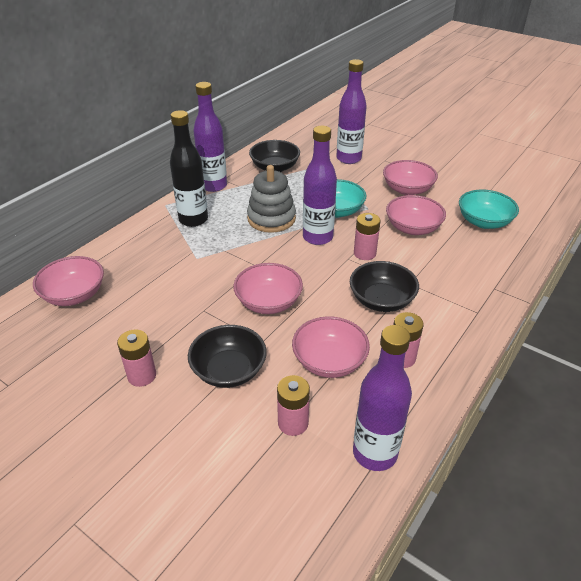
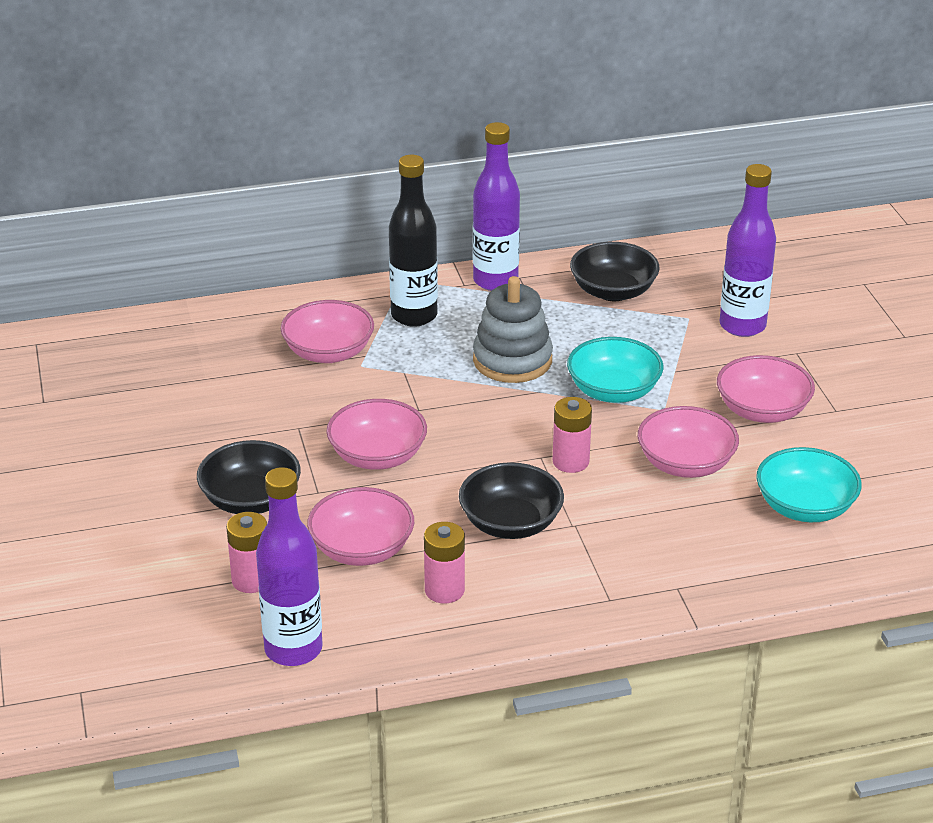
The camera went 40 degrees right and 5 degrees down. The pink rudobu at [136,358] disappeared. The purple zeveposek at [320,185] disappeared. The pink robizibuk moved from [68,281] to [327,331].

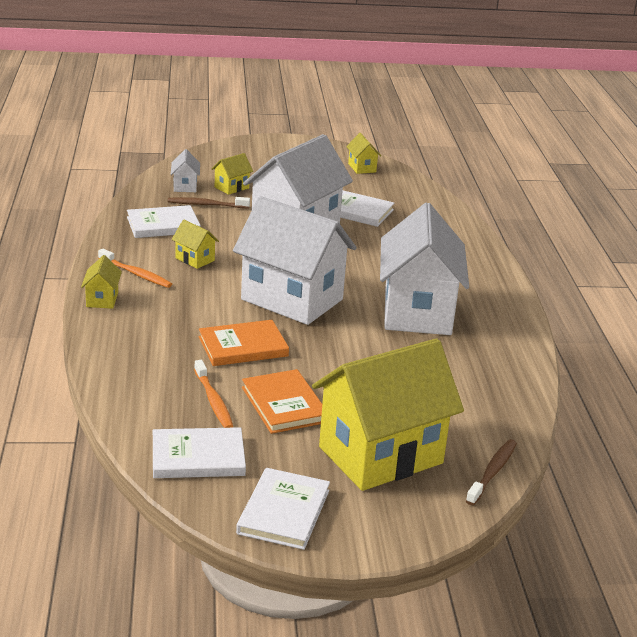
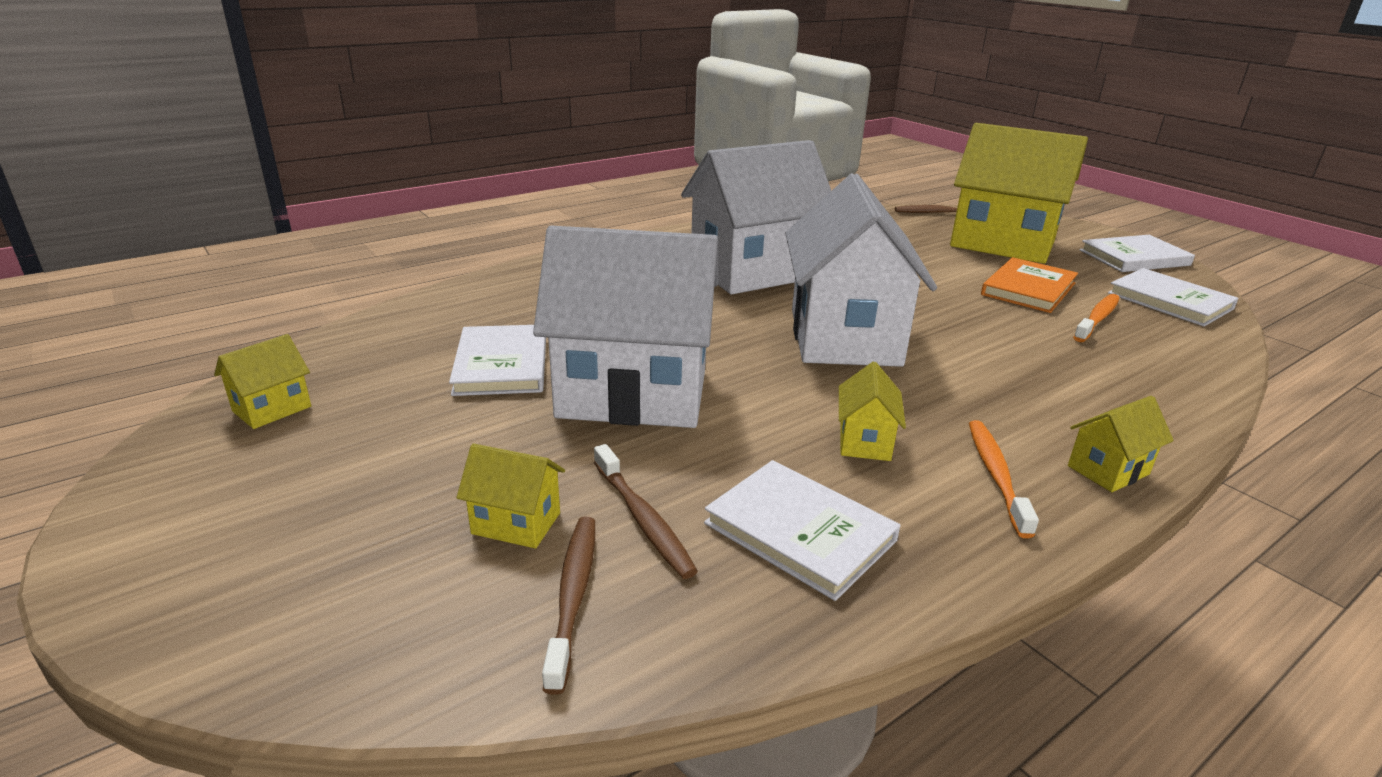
The camera went 120 degrees left and 0 degrees up. The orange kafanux at [244,343] disappeared. The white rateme at [185,170] was replaced by the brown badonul at [568,606].

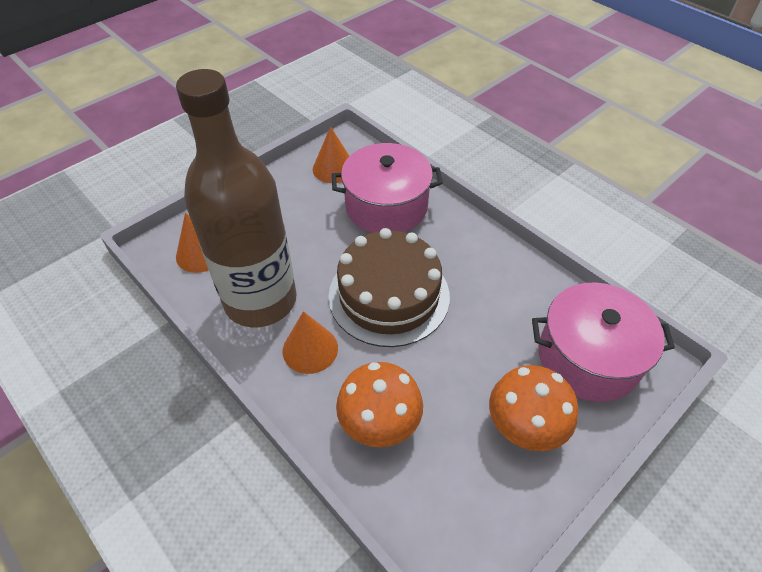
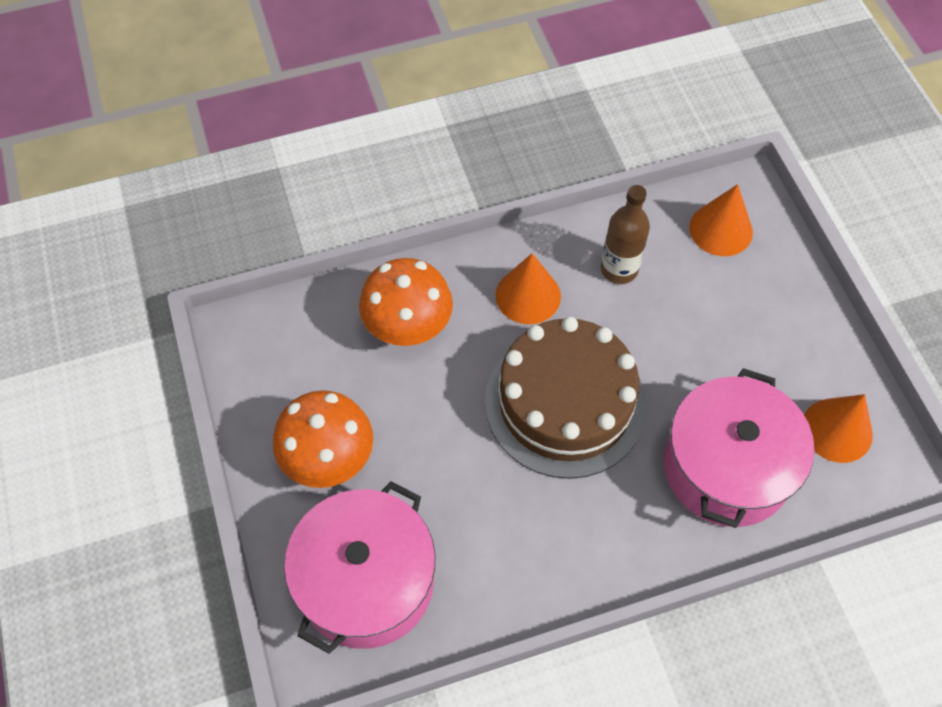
The camera went 115 degrees right and 10 degrees up. The brown zeveposek at [236,198] changed to 0.42 times the size.

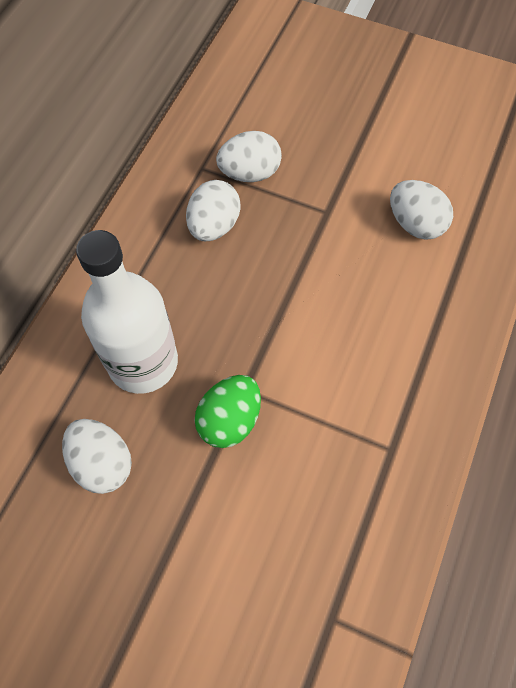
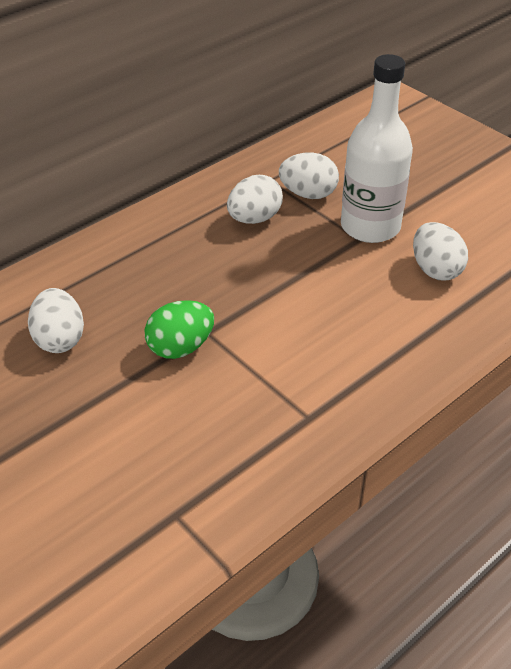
The camera went 25 degrees right and 20 degrees down. The white zeveposek moved from [127,312] to [377,148].

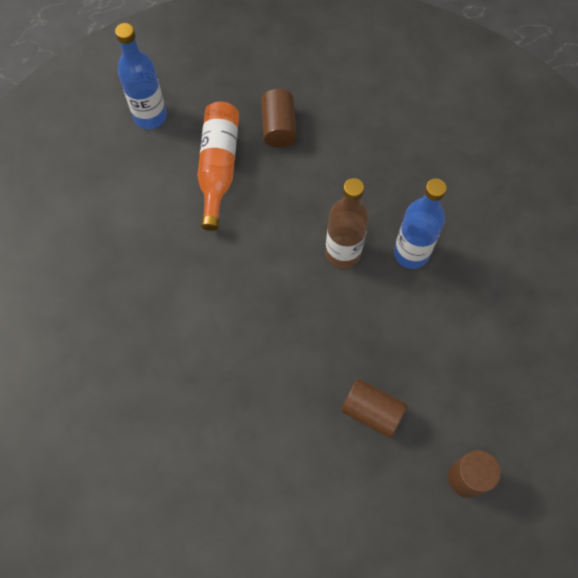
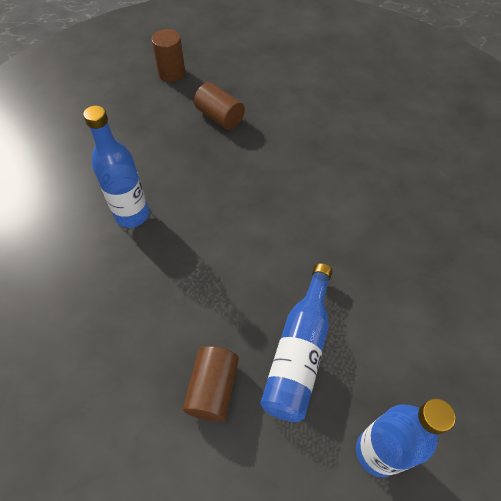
The camera went 165 degrees left and 10 degrees down. The brown zeveposek at [347,223] disappeared. The orange zeveposek at [218,166] became the blue zeveposek at [296,342].

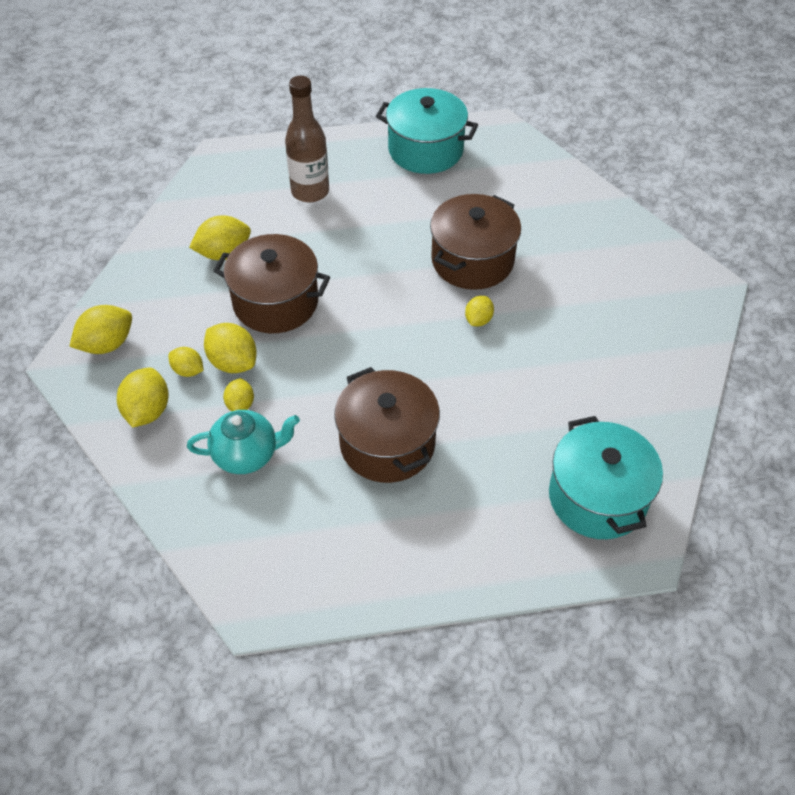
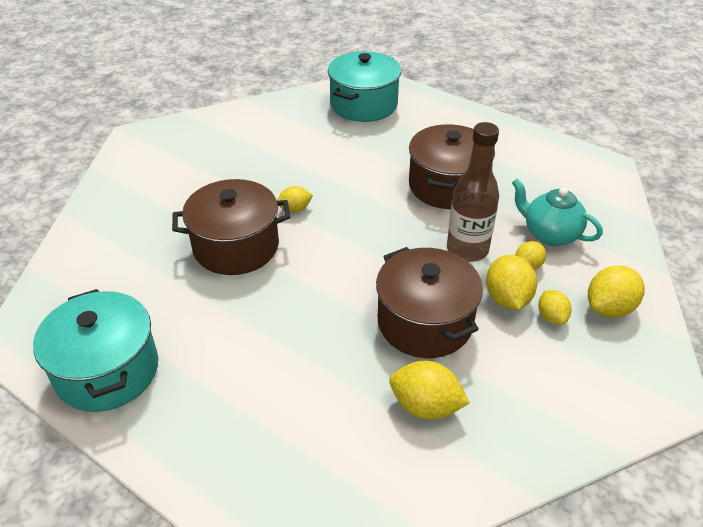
The camera went 135 degrees left and 10 degrees down. The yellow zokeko at [100,329] disappeared. The brown zeveposek moved from [307,139] to [473,192].

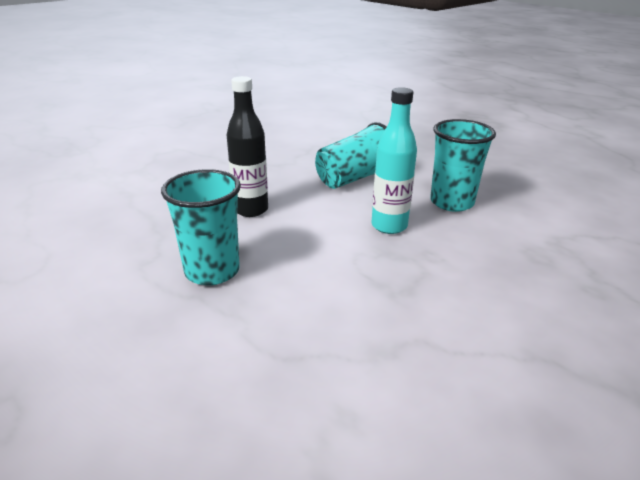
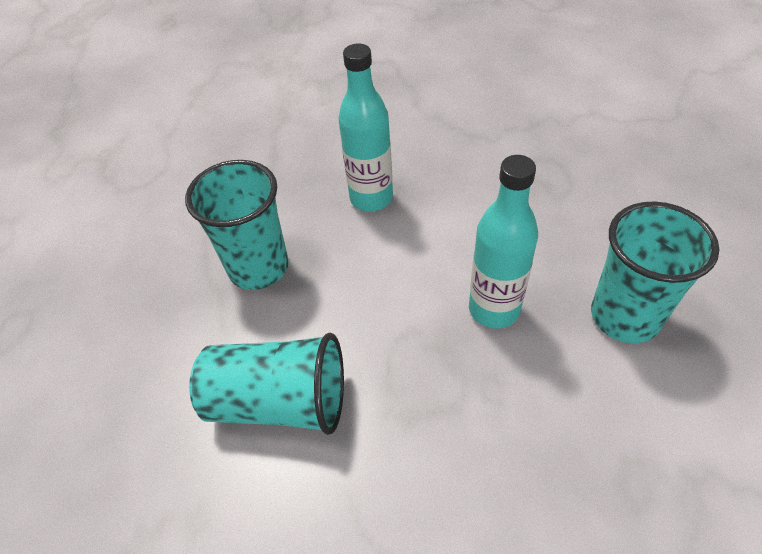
The camera went 45 degrees right and 20 degrees up. The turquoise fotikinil moved from [350,155] to [266,384]. The black zeveposek at [247,146] became the turquoise zeveposek at [365,128].

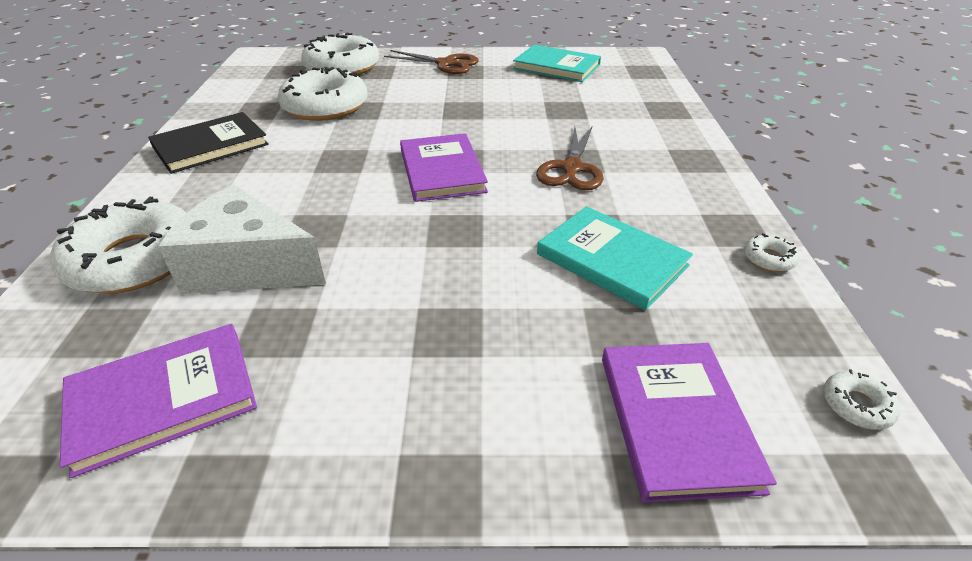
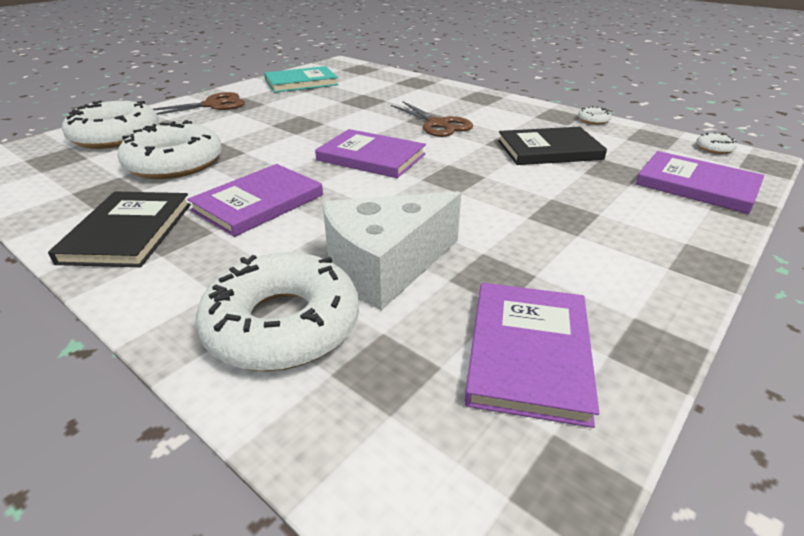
The camera went 50 degrees left and 5 degrees down. The purple kafanux at [255,200] appeared. The turquoise kafanux at [615,258] became the black kafanux at [552,146].

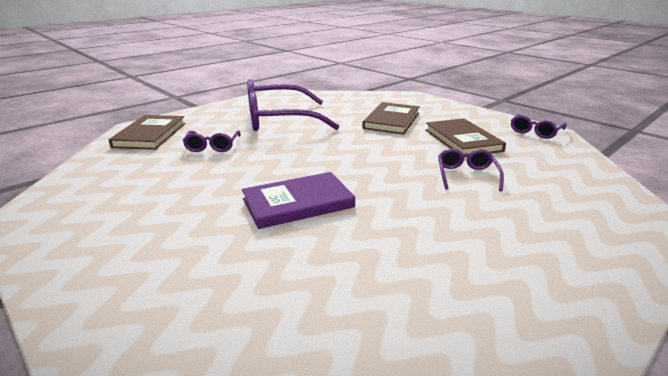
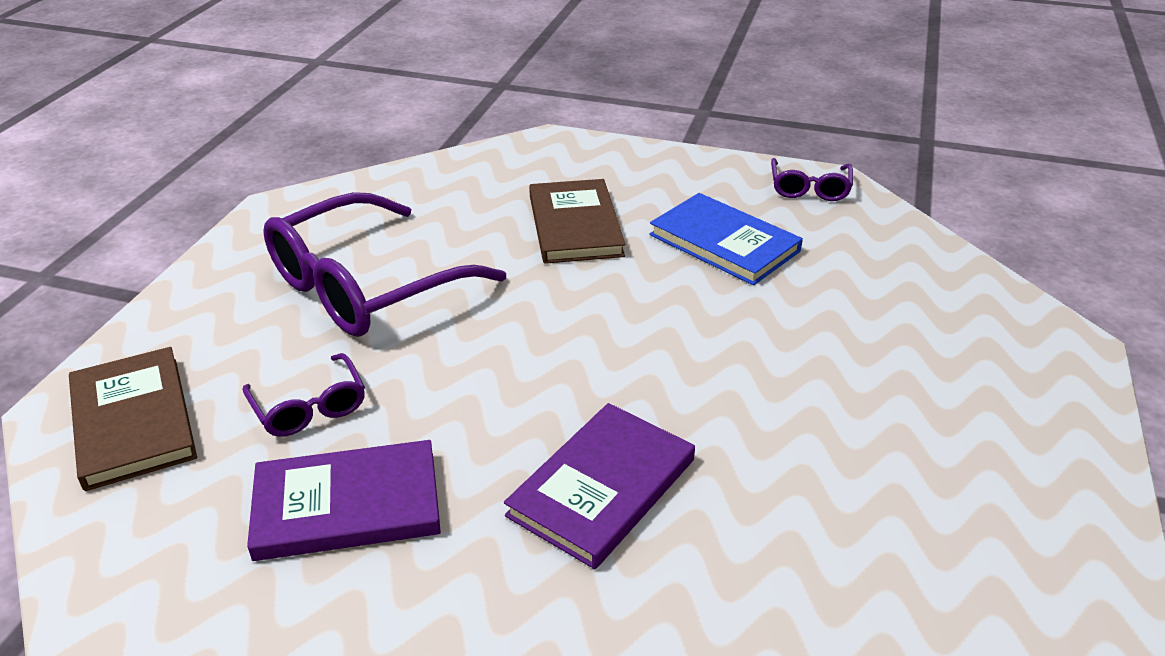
The camera went 30 degrees left and 10 degrees up. The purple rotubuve at [471,169] disappeared. The purple kafanux at [344,500] appeared. The brown kafanux at [465,137] became the blue kafanux at [726,239].

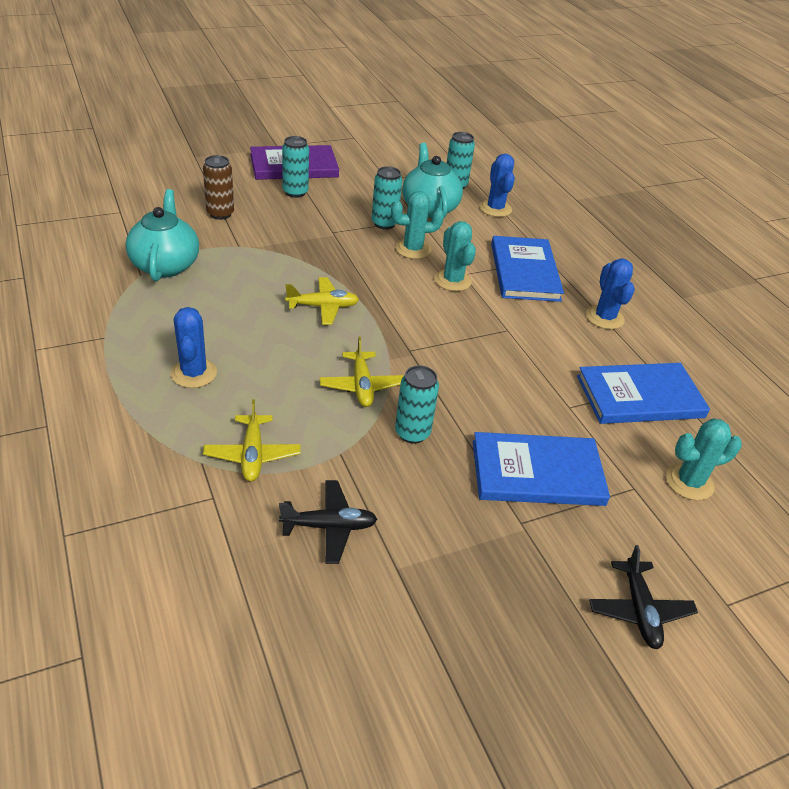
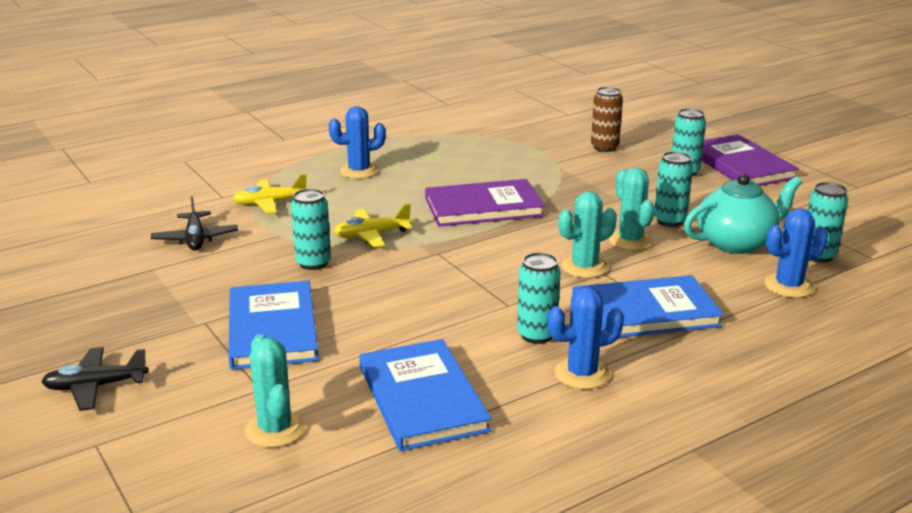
The camera went 85 degrees right and 15 degrees down. The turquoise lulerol at [162,235] disappeared. The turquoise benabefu at [539,298] appeared. The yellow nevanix at [322,301] was replaced by the purple kafanux at [485,202].

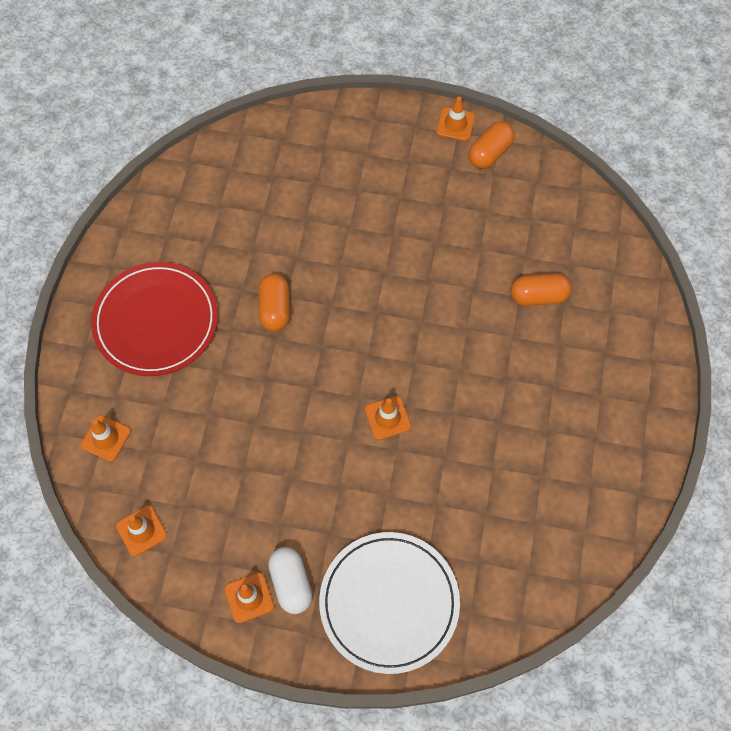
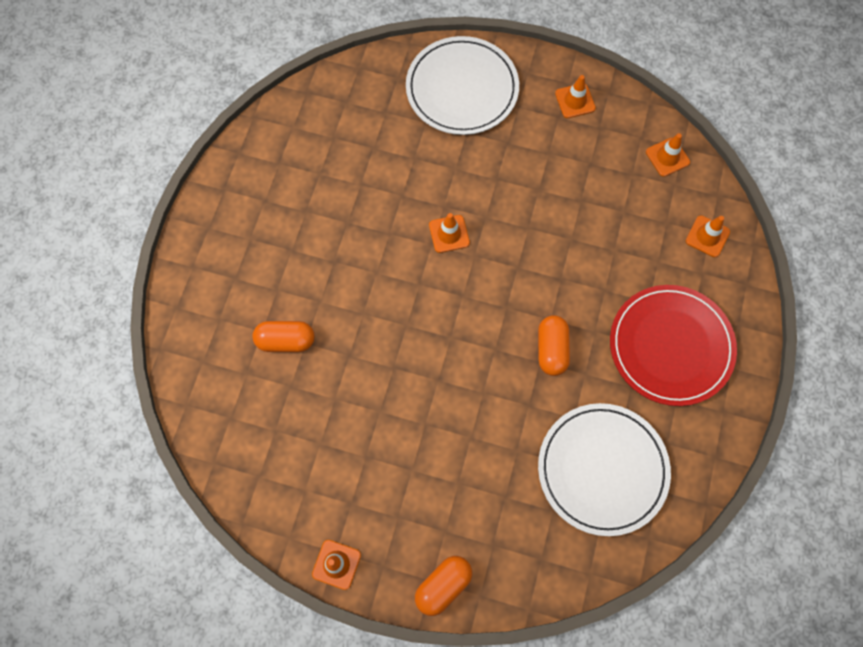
The camera went 175 degrees left and 5 degrees up. The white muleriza at [290,580] disappeared. The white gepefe at [604,469] appeared. The orange muleriza moved from [491,145] to [443,586].

